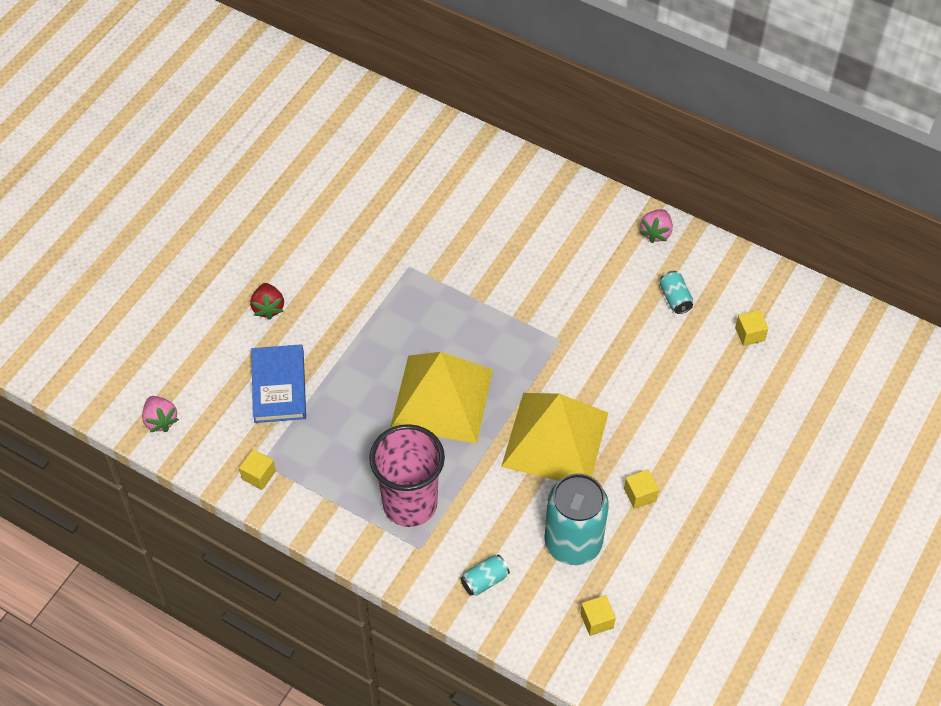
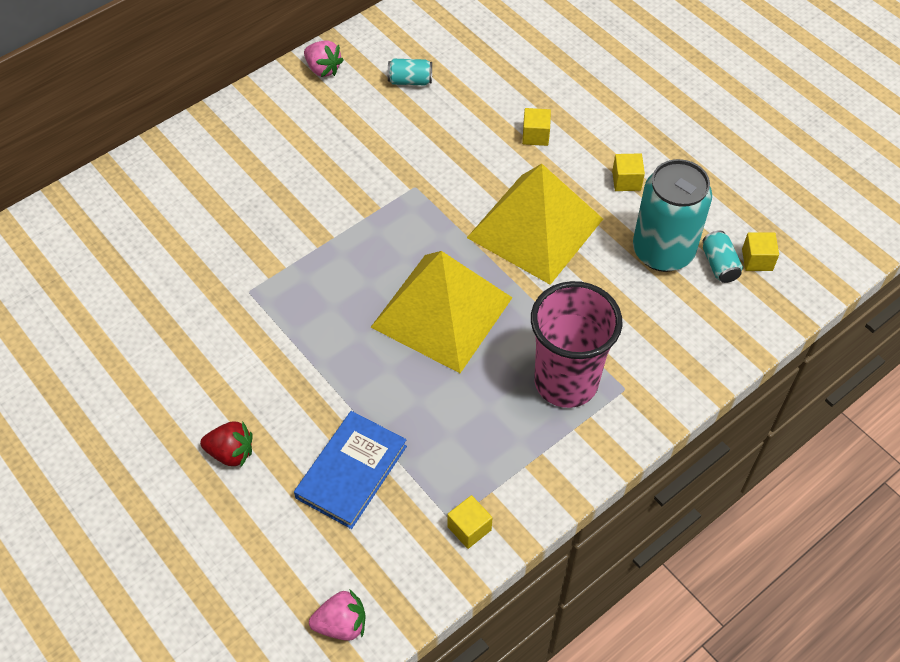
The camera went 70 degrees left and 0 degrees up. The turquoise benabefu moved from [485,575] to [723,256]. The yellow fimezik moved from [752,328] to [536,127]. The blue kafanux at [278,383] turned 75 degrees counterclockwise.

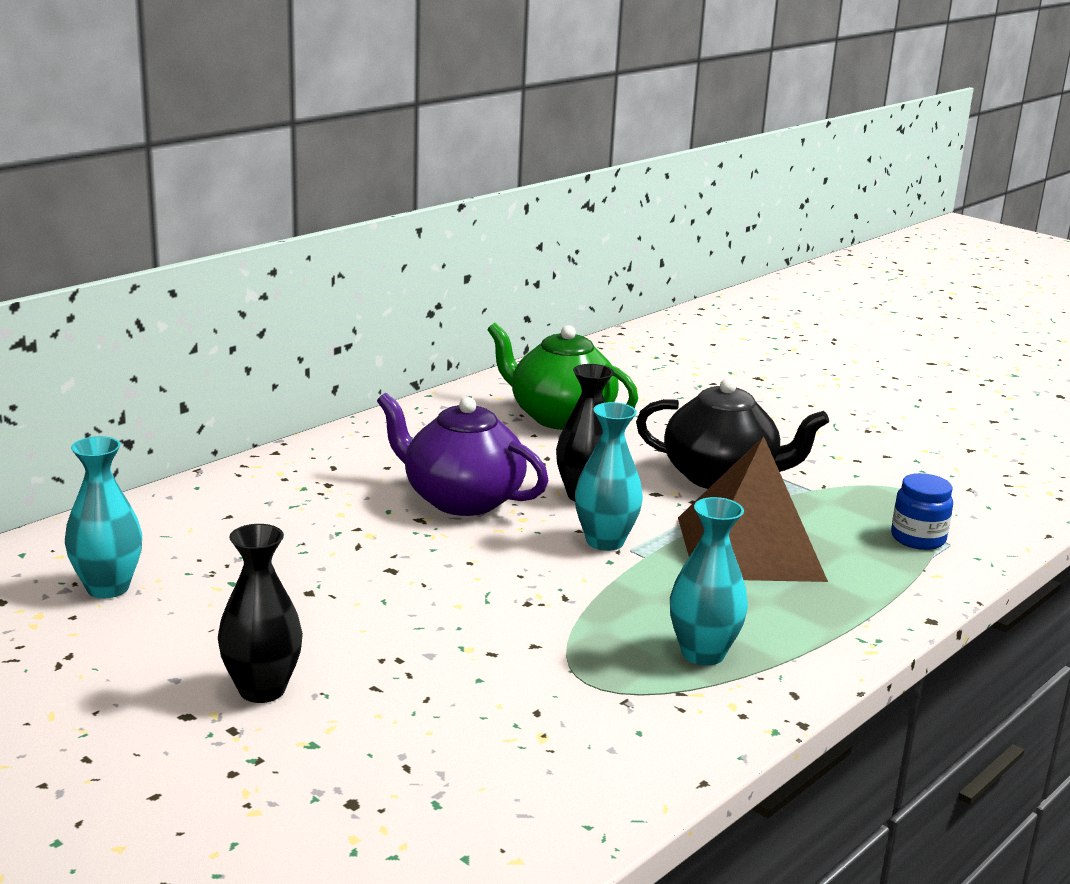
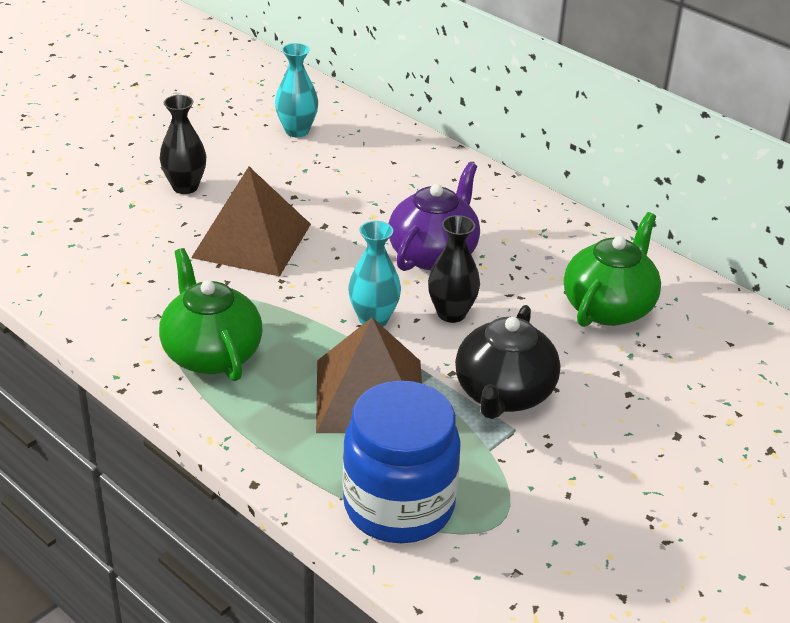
The camera went 90 degrees right and 15 degrees up. The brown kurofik at [251,222] appeared. The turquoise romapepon at [709,581] was replaced by the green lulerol at [210,314]. The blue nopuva at [922,511] changed to 2.21 times the size.

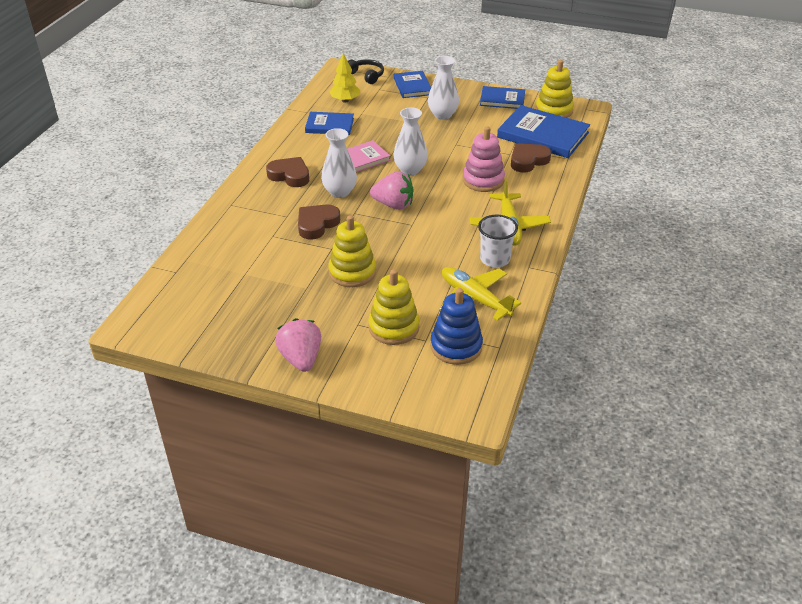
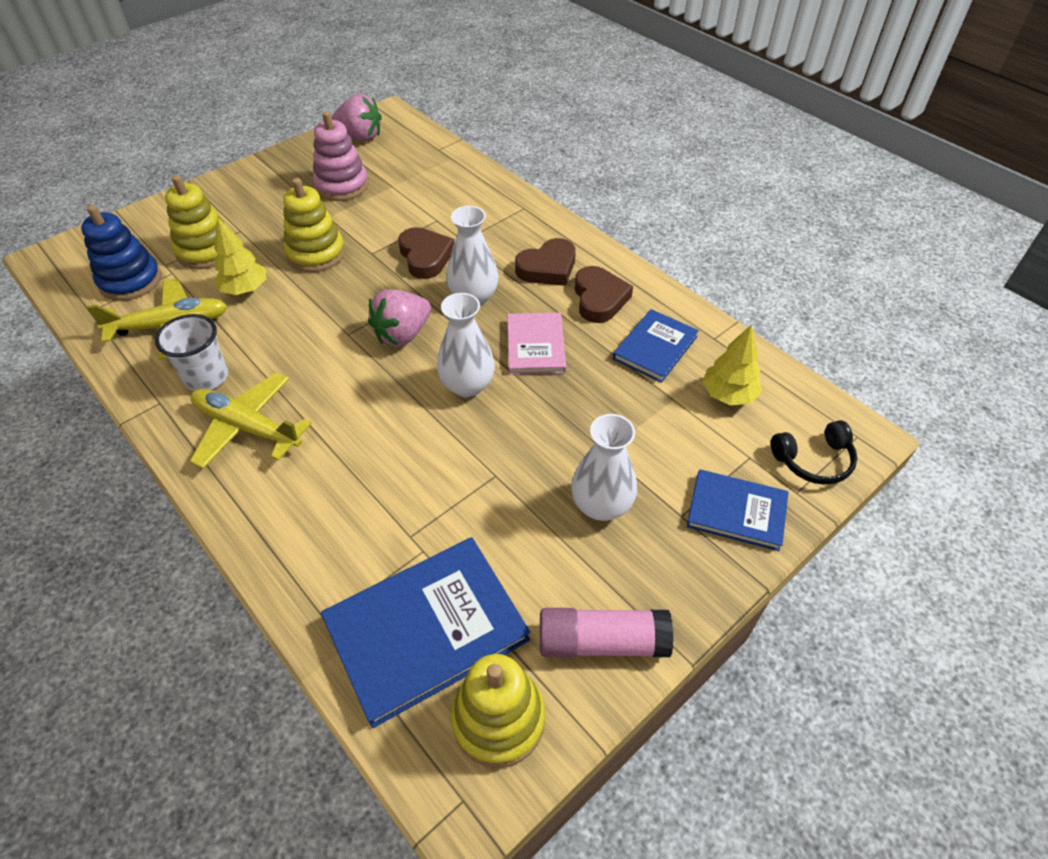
The camera went 120 degrees right and 10 degrees up. The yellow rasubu at [240,256] appeared. The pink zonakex moved from [298,345] to [357,117]. The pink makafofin moved from [484,159] to [341,156]. The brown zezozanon moved from [531,157] to [604,294]. The blue kafanux at [502,97] was replaced by the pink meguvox at [607,633].

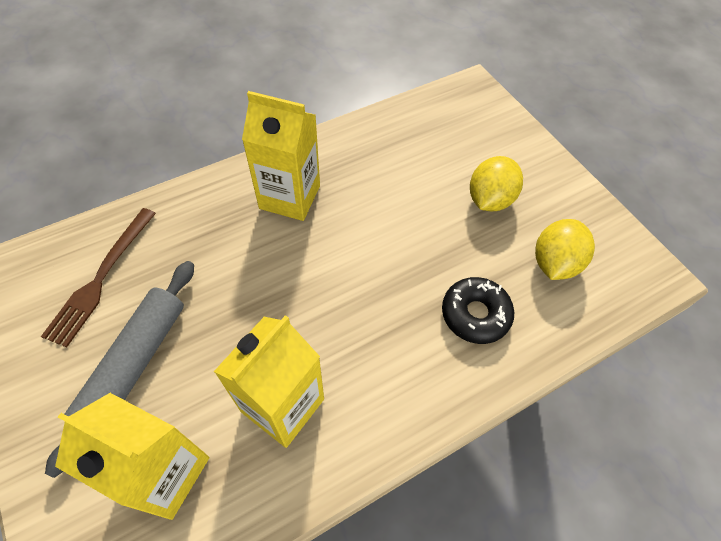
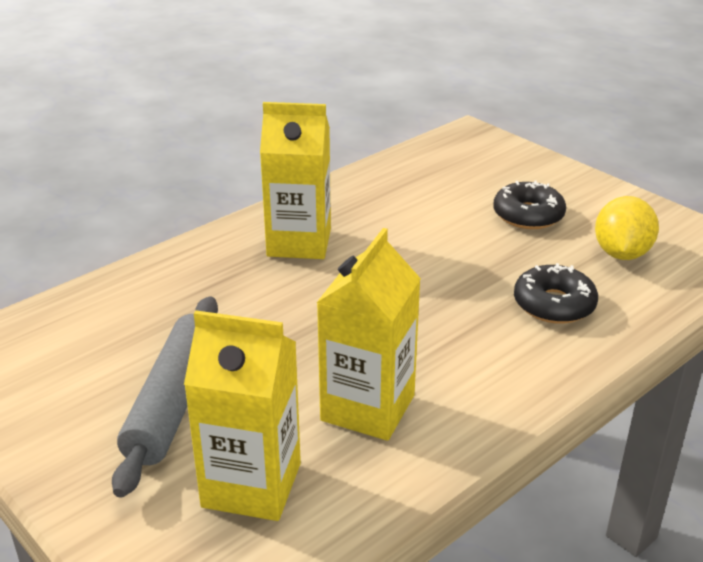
The camera went 10 degrees left and 25 degrees down. The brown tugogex at [98,277] disappeared. The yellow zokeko at [496,183] was replaced by the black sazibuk at [529,205].

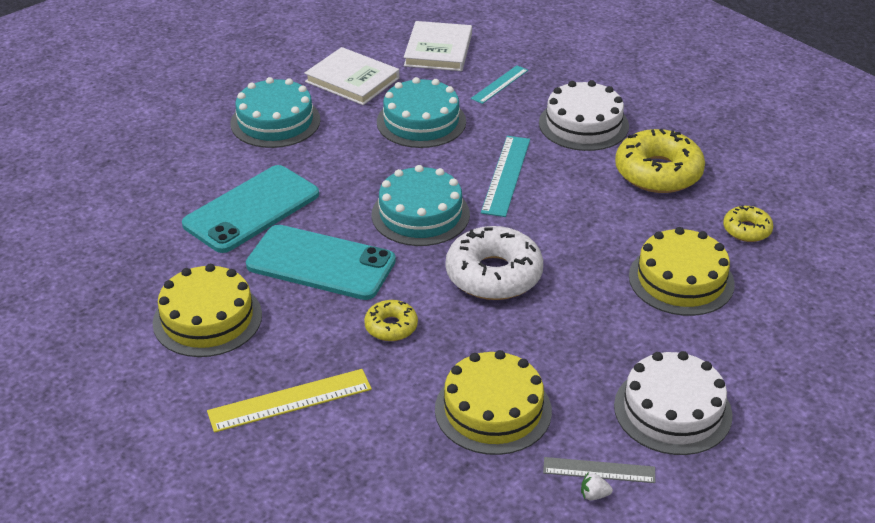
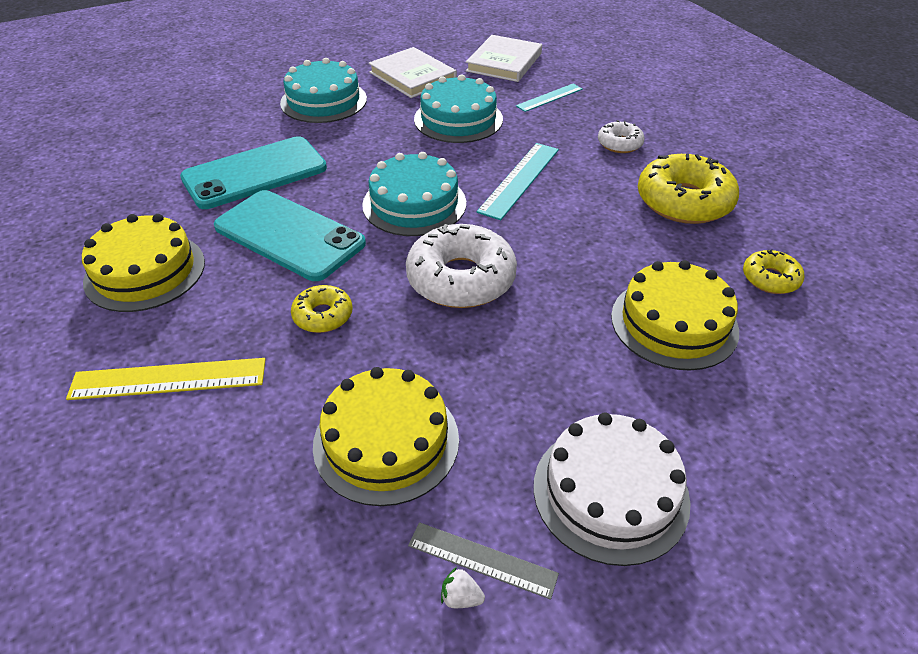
The camera went 15 degrees right and 5 degrees up. The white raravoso at [584,115] was replaced by the white sazibuk at [621,136].

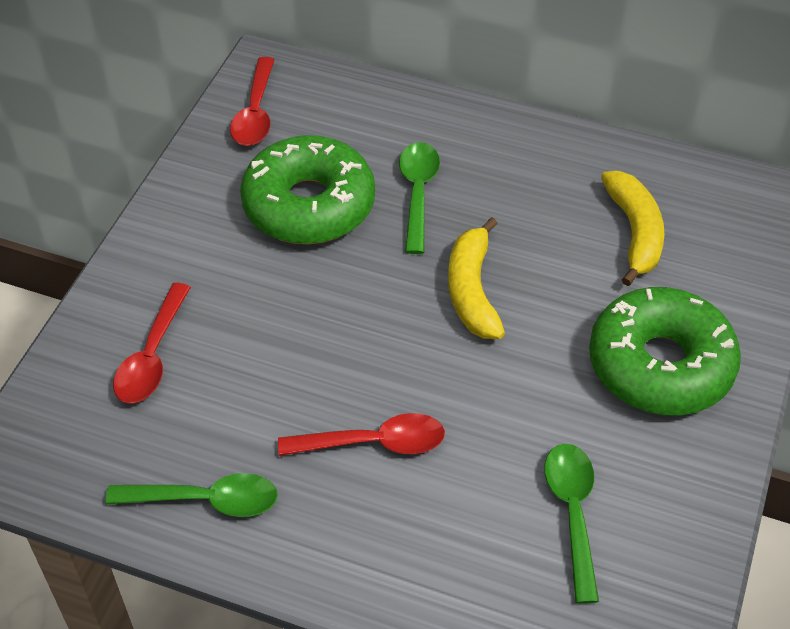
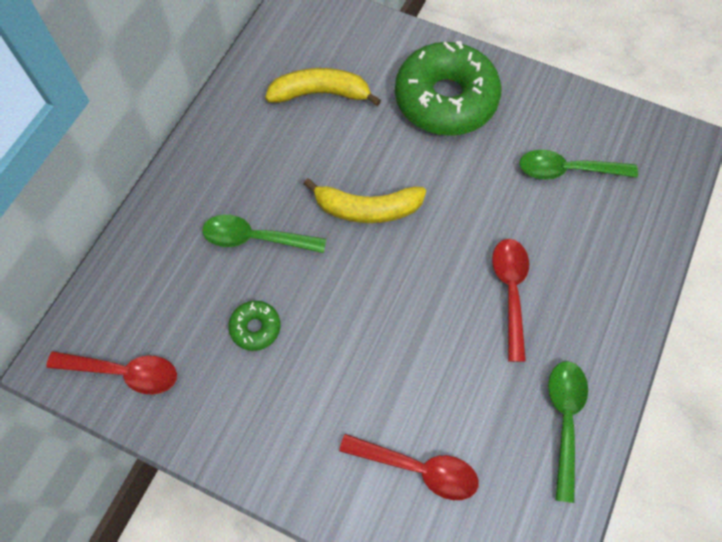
The camera went 85 degrees left and 15 degrees up. The green sazibuk at [307,189] changed to 0.43 times the size.

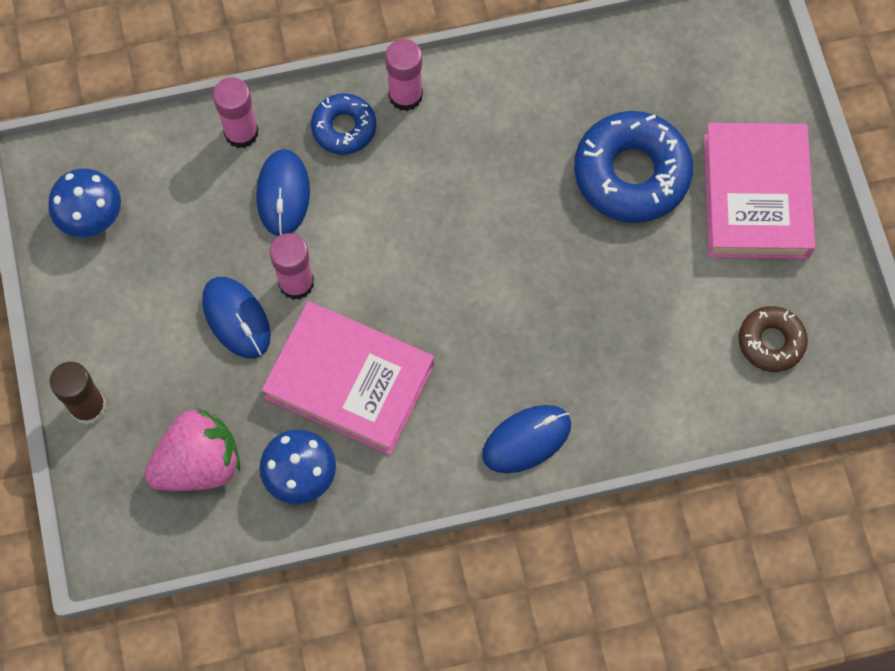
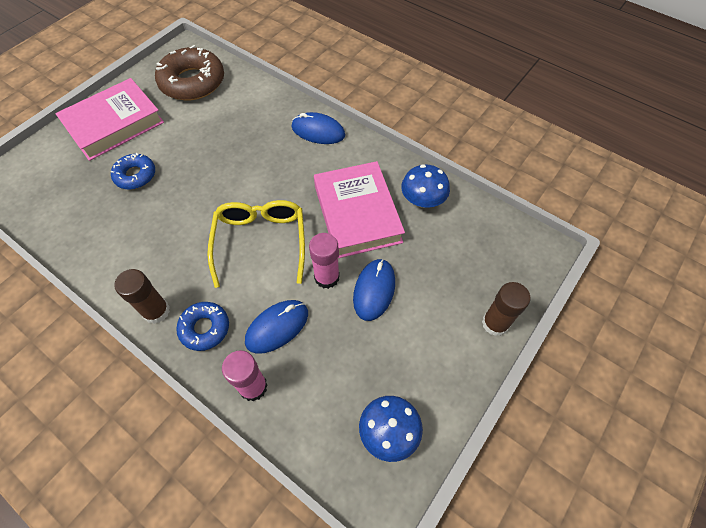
The camera went 130 degrees left and 10 degrees down. The pink zonakex at [192,449] disappeared. The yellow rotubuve at [256,244] appeared. The pink meguvox at [404,75] became the brown meguvox at [142,296]. The blue sazibuk at [633,167] changed to 0.56 times the size. The brown sazibuk at [773,339] changed to 1.79 times the size.

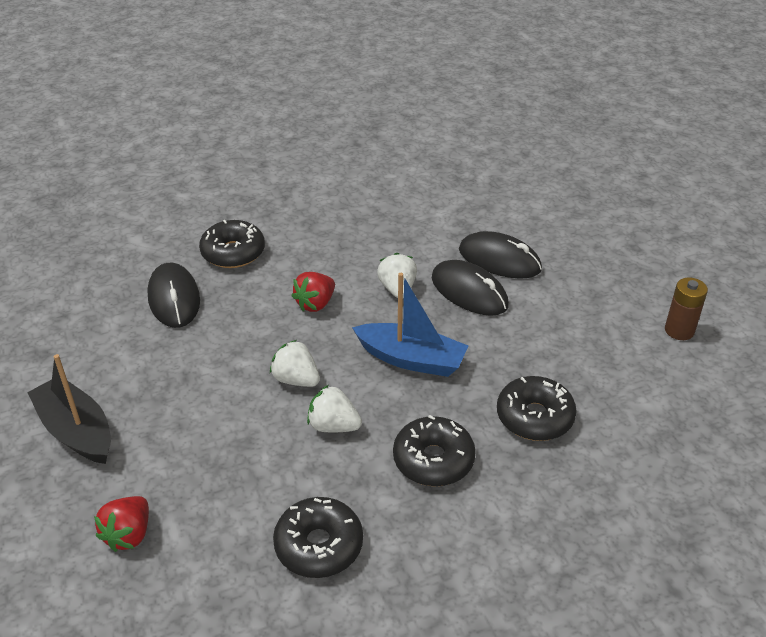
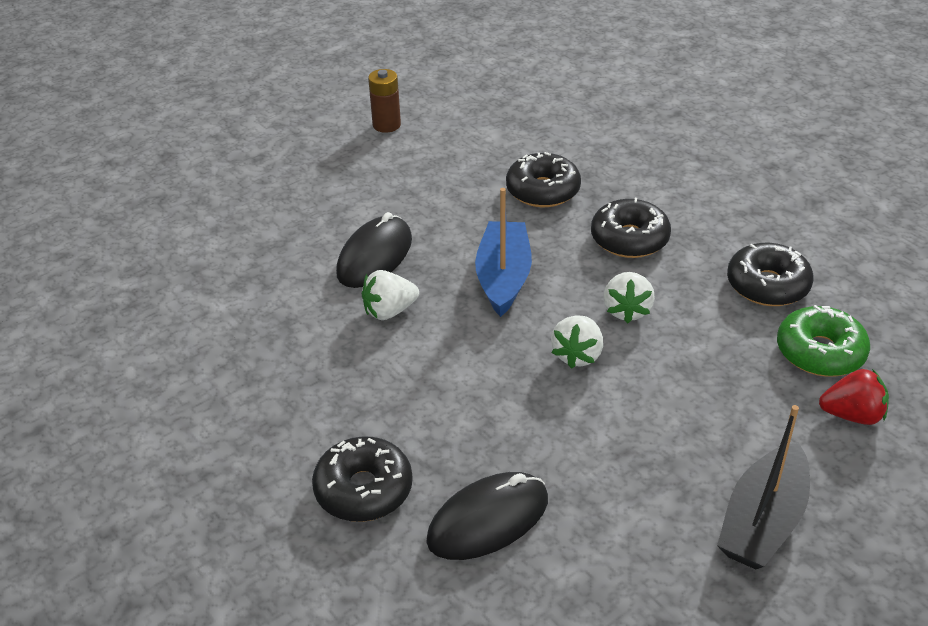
The camera went 105 degrees left and 0 degrees up. The red zonakex at [313,292] disappeared. The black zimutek at [500,255] disappeared. The green sazibuk at [823,341] appeared.

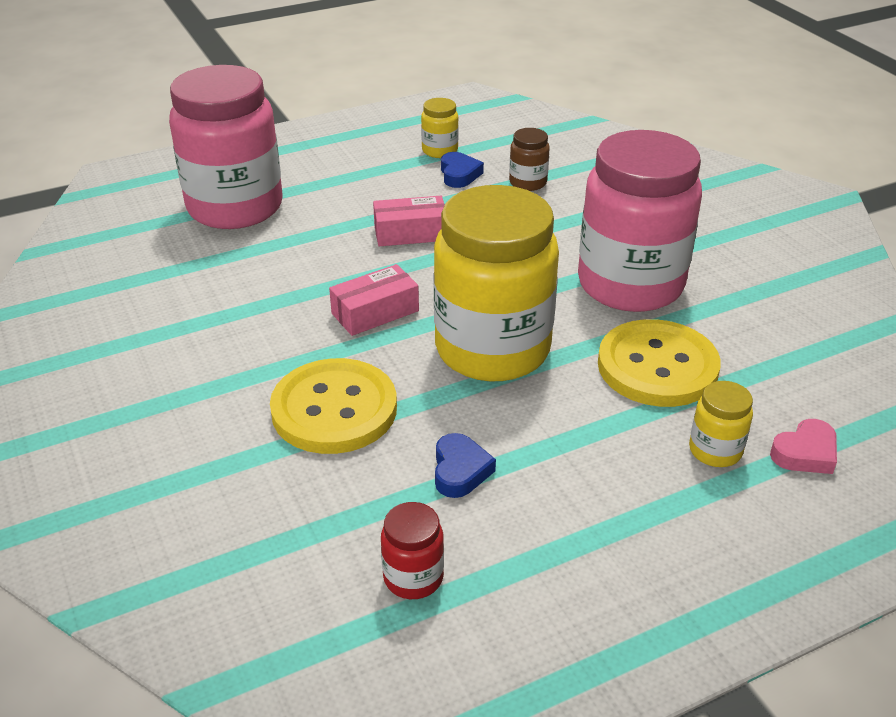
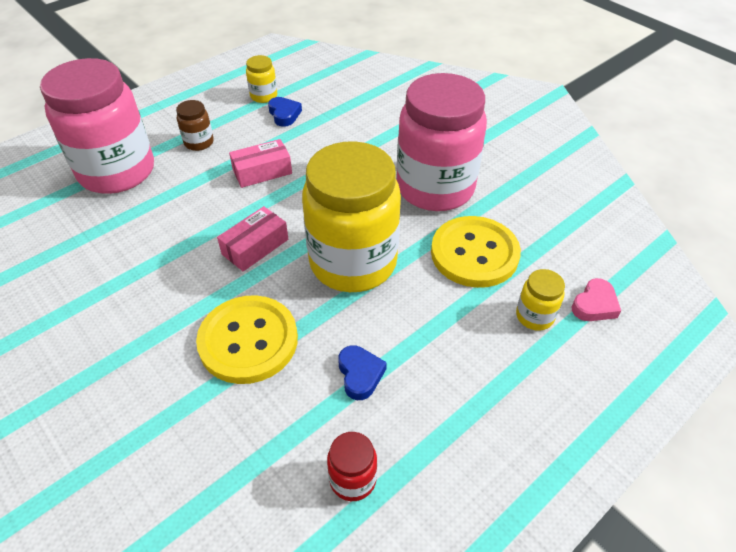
The camera went 15 degrees left and 10 degrees up. The brown nopuva moved from [529,159] to [195,125].

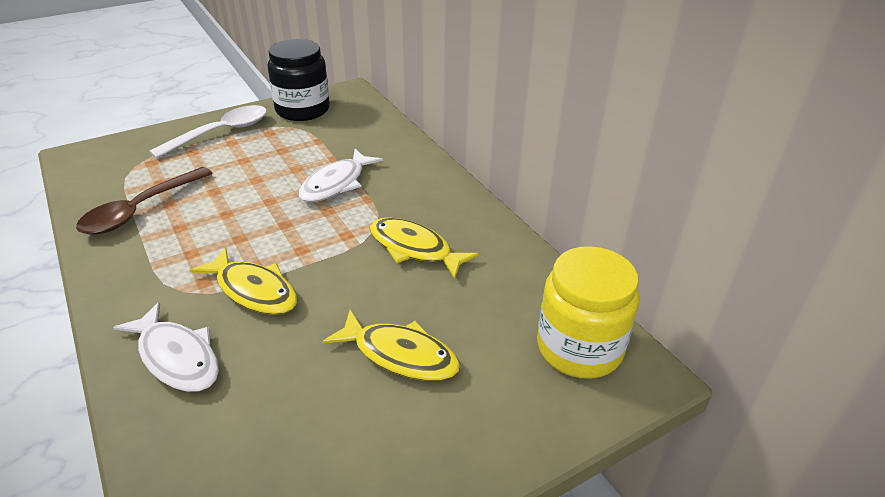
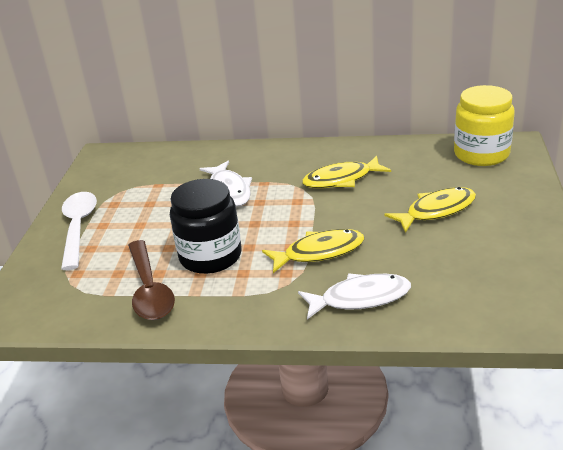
The camera went 50 degrees left and 5 degrees down. The black nopuva moved from [299,80] to [205,226].

